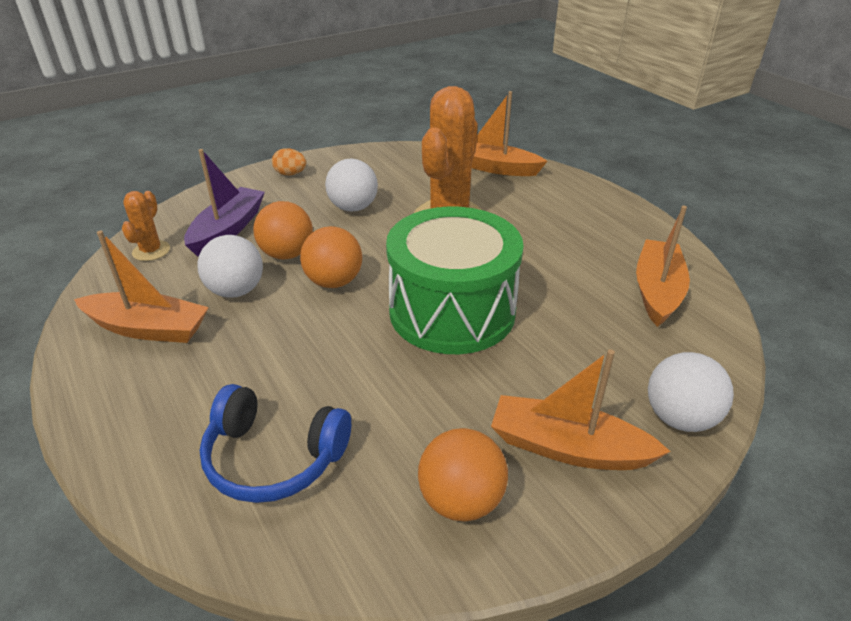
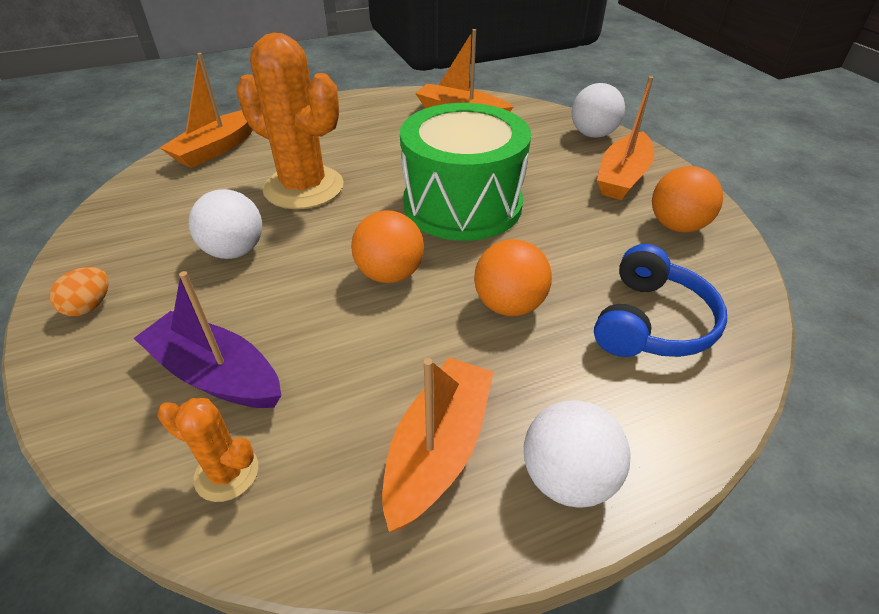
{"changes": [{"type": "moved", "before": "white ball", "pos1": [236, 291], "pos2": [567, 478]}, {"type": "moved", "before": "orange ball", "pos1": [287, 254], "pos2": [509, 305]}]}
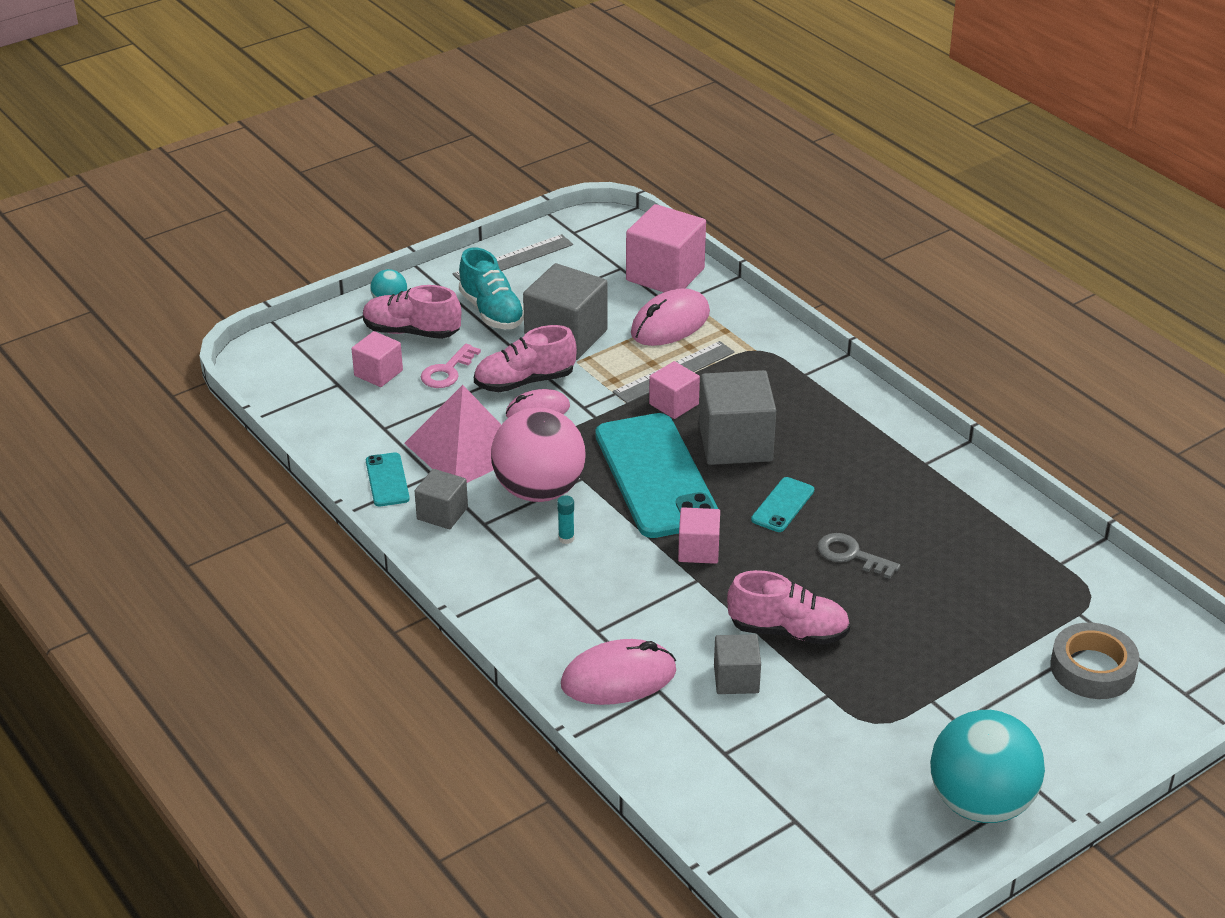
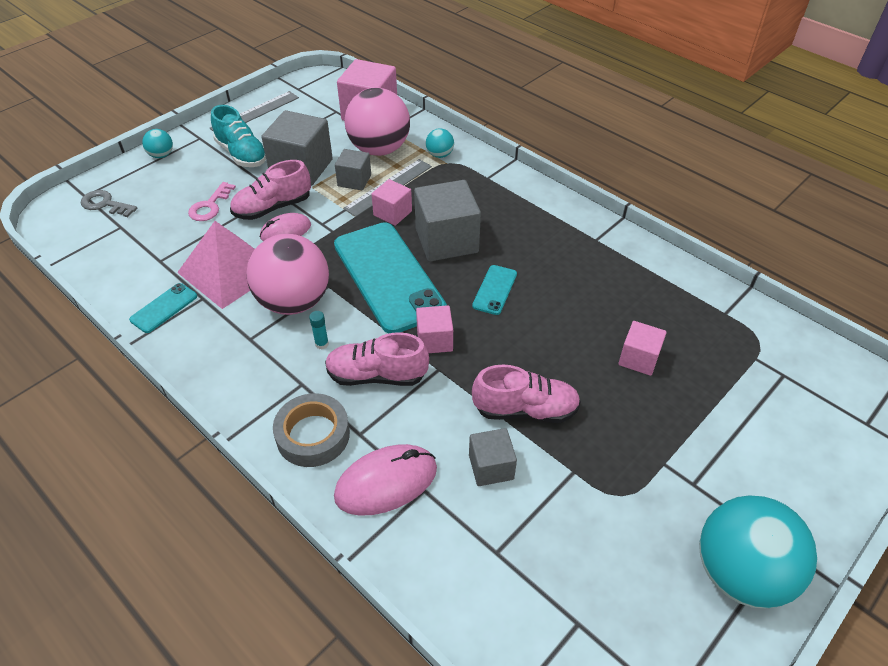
{"changes": [{"type": "moved", "before": "pink cube", "pos1": [378, 373], "pos2": [638, 359]}, {"type": "moved", "before": "pink shoe", "pos1": [411, 332], "pos2": [377, 375]}, {"type": "turned", "before": "turquoise phone", "pos1": [387, 480], "pos2": [164, 308], "turn": 60}, {"type": "moved", "before": "grey cube", "pos1": [442, 513], "pos2": [354, 180]}, {"type": "replaced", "before": "pink mouse", "after": "pink ball", "pos1": [670, 323], "pos2": [379, 149]}, {"type": "moved", "before": "grey key", "pos1": [851, 555], "pos2": [105, 204]}, {"type": "moved", "before": "grey tape", "pos1": [1092, 668], "pos2": [313, 435]}, {"type": "added", "after": "turquoise ball", "pos2": [439, 155]}]}
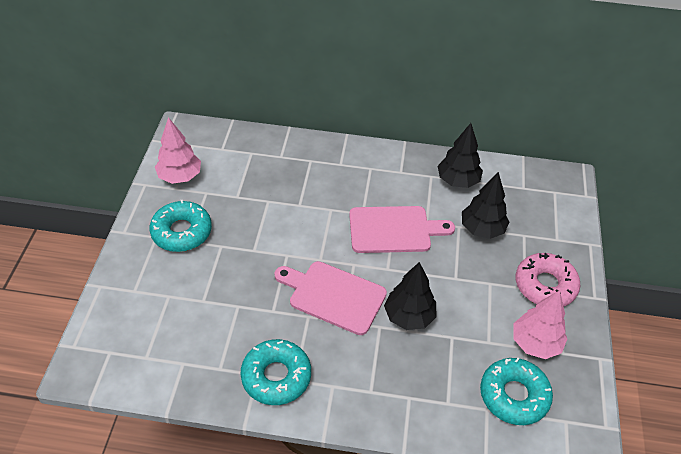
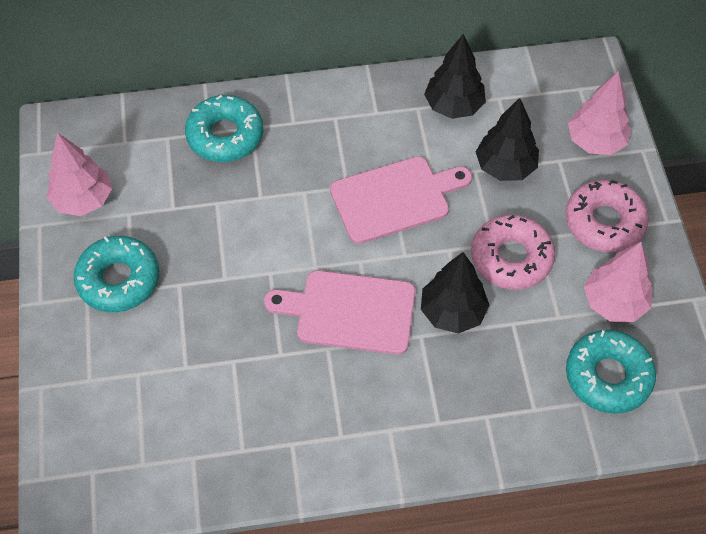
{"changes": [{"type": "moved", "before": "turquoise donut", "pos1": [276, 376], "pos2": [225, 135]}, {"type": "added", "after": "pink donut", "pos2": [511, 258]}, {"type": "added", "after": "pink tree", "pos2": [595, 141]}]}
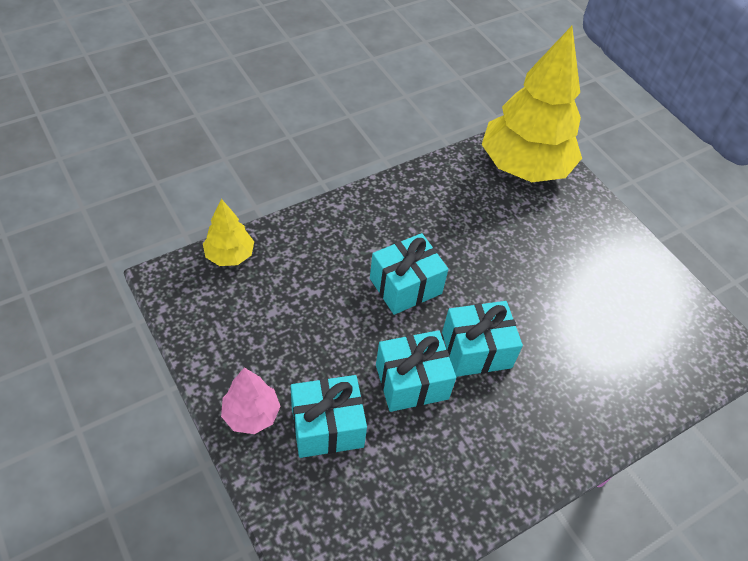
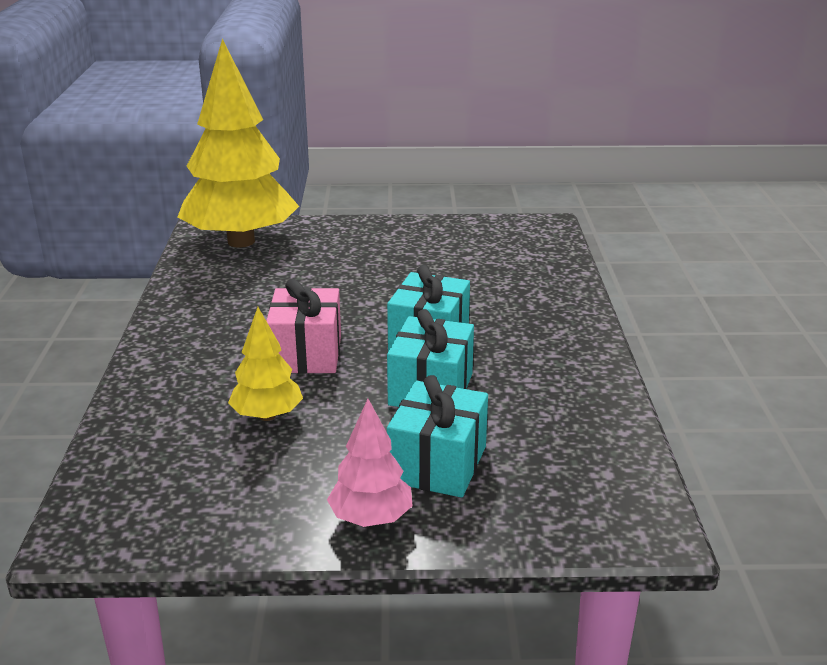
{"changes": [{"type": "moved", "before": "yellow tree", "pos1": [230, 255], "pos2": [267, 416]}, {"type": "recoloured", "before": "turquoise gift", "after": "pink gift", "pos1": [405, 286], "pos2": [306, 354]}]}
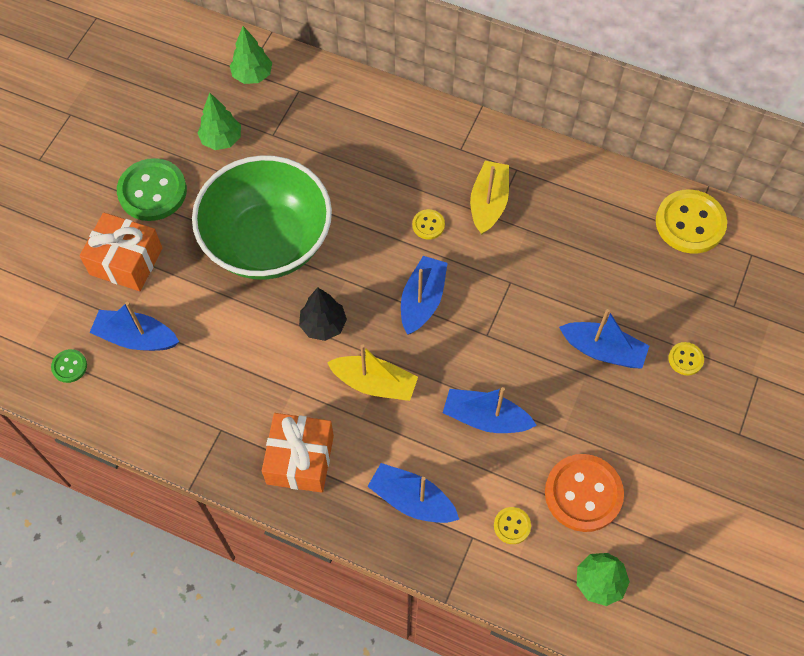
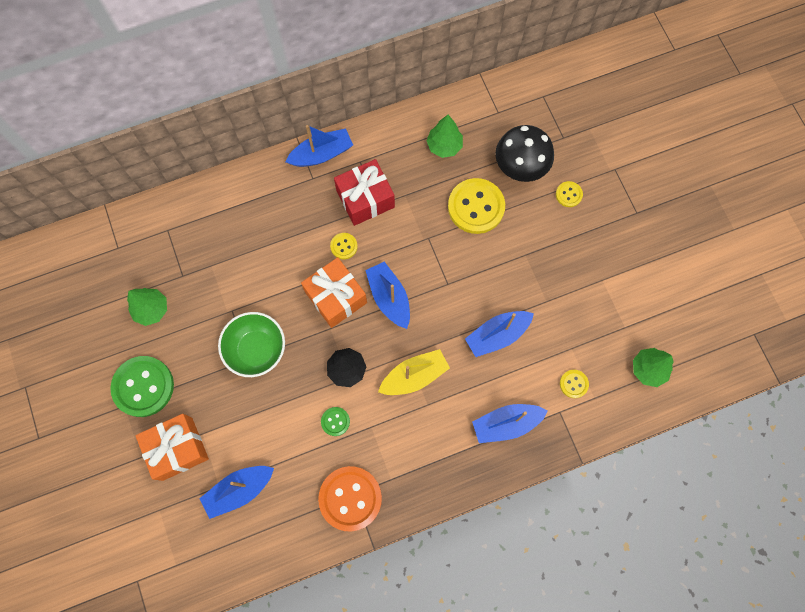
{"changes": [{"type": "moved", "before": "green button", "pos1": [69, 366], "pos2": [335, 421]}, {"type": "resized", "before": "green bowl", "pos1": [268, 242], "pos2": [256, 349], "scale": 0.57}, {"type": "moved", "before": "green tree", "pos1": [252, 75], "pos2": [444, 146]}, {"type": "moved", "before": "orange gift", "pos1": [300, 459], "pos2": [336, 297]}, {"type": "replaced", "before": "yellow boat", "after": "red gift", "pos1": [488, 203], "pos2": [365, 199]}, {"type": "moved", "before": "orange button", "pos1": [583, 493], "pos2": [350, 498]}, {"type": "moved", "before": "blue boat", "pos1": [603, 350], "pos2": [321, 154]}, {"type": "moved", "before": "yellow button", "pos1": [690, 223], "pos2": [476, 207]}, {"type": "added", "after": "black mushroom", "pos2": [520, 166]}]}
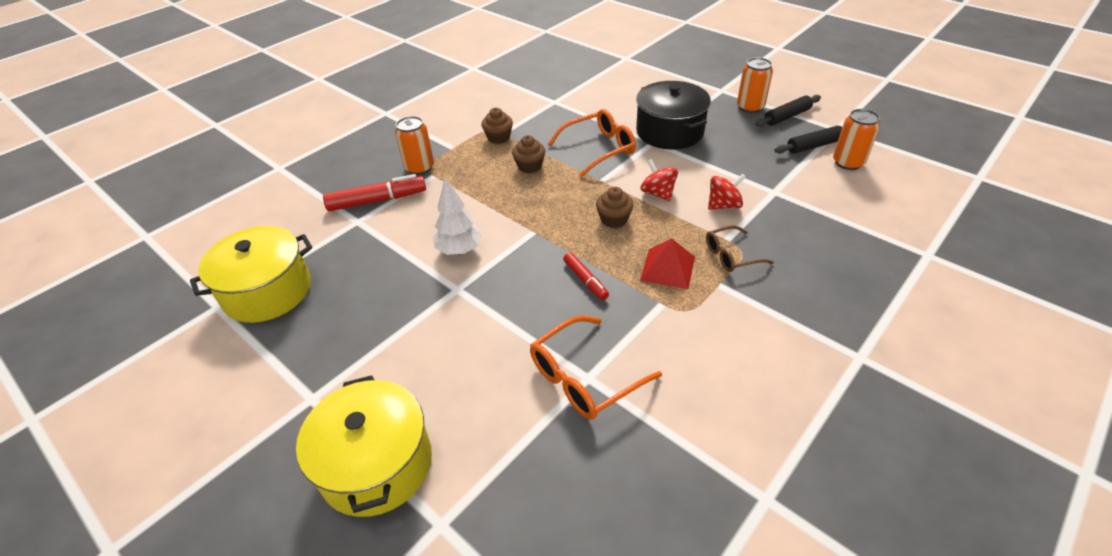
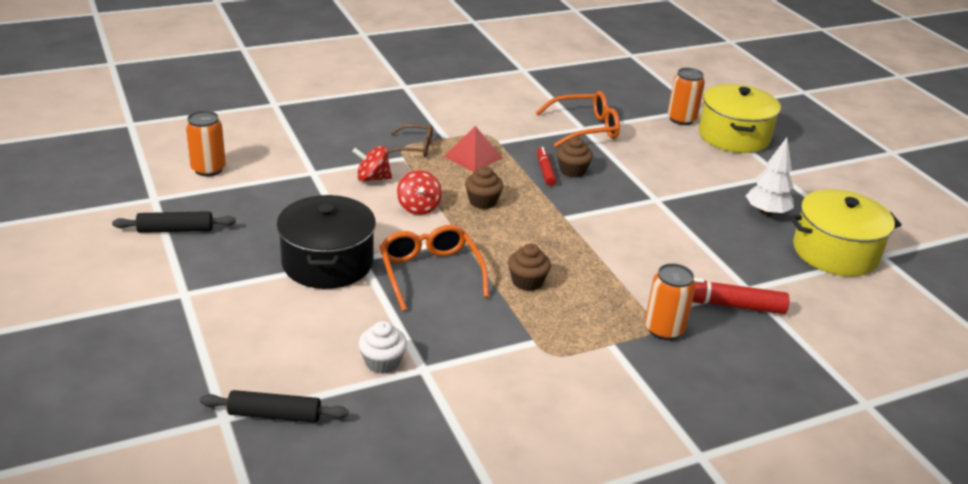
{"changes": [{"type": "moved", "before": "white tree", "pos1": [459, 250], "pos2": [766, 213]}, {"type": "moved", "before": "brown cupcake", "pos1": [498, 137], "pos2": [572, 170]}, {"type": "turned", "before": "orange glasses", "pos1": [599, 149], "pos2": [430, 273], "turn": 75}, {"type": "moved", "before": "orange can", "pos1": [750, 107], "pos2": [681, 119]}, {"type": "moved", "before": "black rolling pin", "pos1": [814, 146], "pos2": [274, 415]}, {"type": "added", "after": "white cupcake", "pos2": [382, 362]}]}
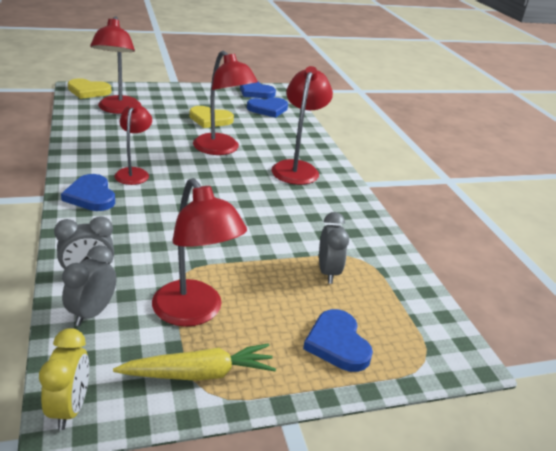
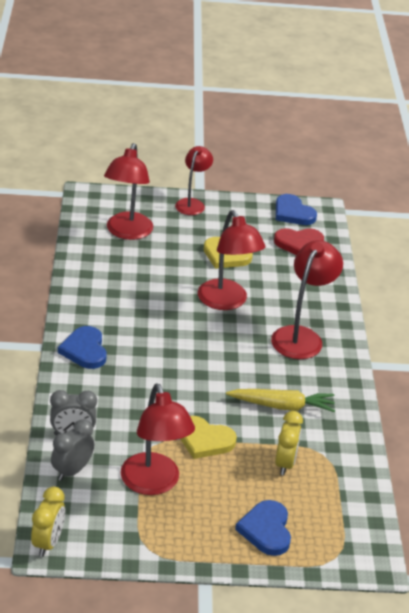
{"changes": [{"type": "moved", "before": "yellow heart", "pos1": [88, 91], "pos2": [204, 440]}, {"type": "moved", "before": "yellow carrot", "pos1": [199, 373], "pos2": [282, 406]}, {"type": "moved", "before": "red lamp", "pos1": [134, 173], "pos2": [192, 203]}, {"type": "recoloured", "before": "blue heart", "after": "red heart", "pos1": [268, 109], "pos2": [299, 244]}, {"type": "recoloured", "before": "grey clock", "after": "yellow clock", "pos1": [328, 272], "pos2": [285, 463]}]}
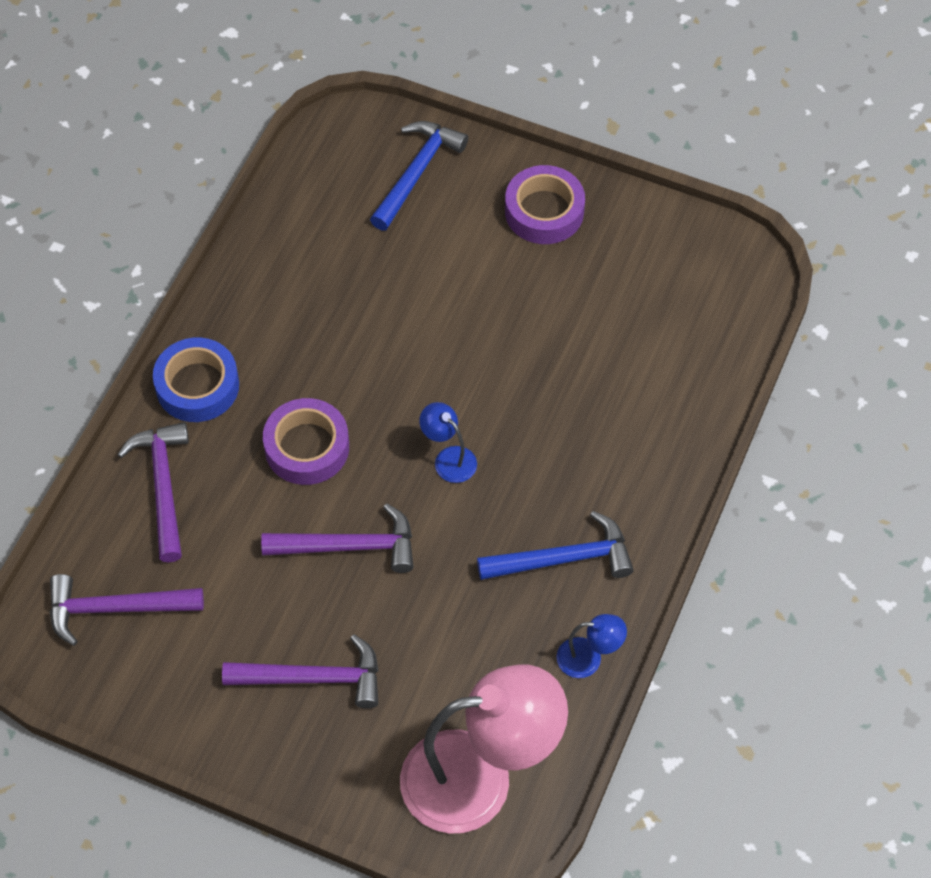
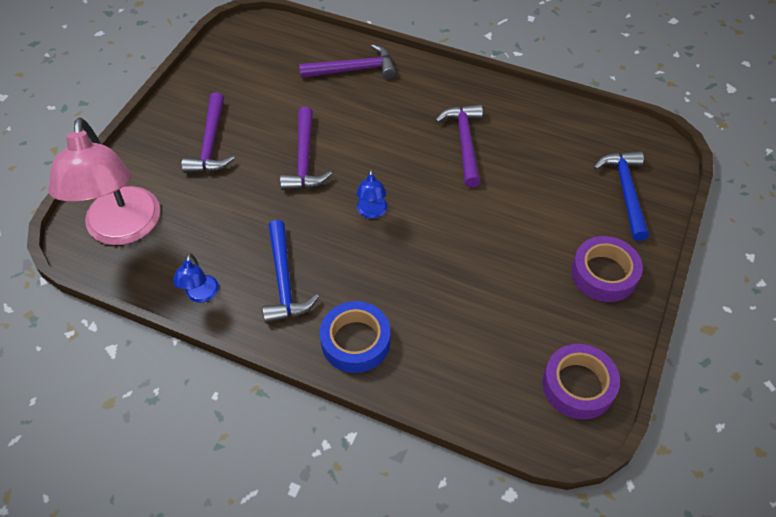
{"changes": [{"type": "moved", "before": "purple hammer", "pos1": [115, 609], "pos2": [464, 142]}, {"type": "moved", "before": "blue tape", "pos1": [197, 386], "pos2": [355, 341]}, {"type": "moved", "before": "purple tape", "pos1": [307, 447], "pos2": [578, 385]}, {"type": "turned", "before": "blue hammer", "pos1": [417, 173], "pos2": [625, 192], "turn": -120}, {"type": "turned", "before": "blue lamp", "pos1": [449, 458], "pos2": [372, 212], "turn": 135}]}
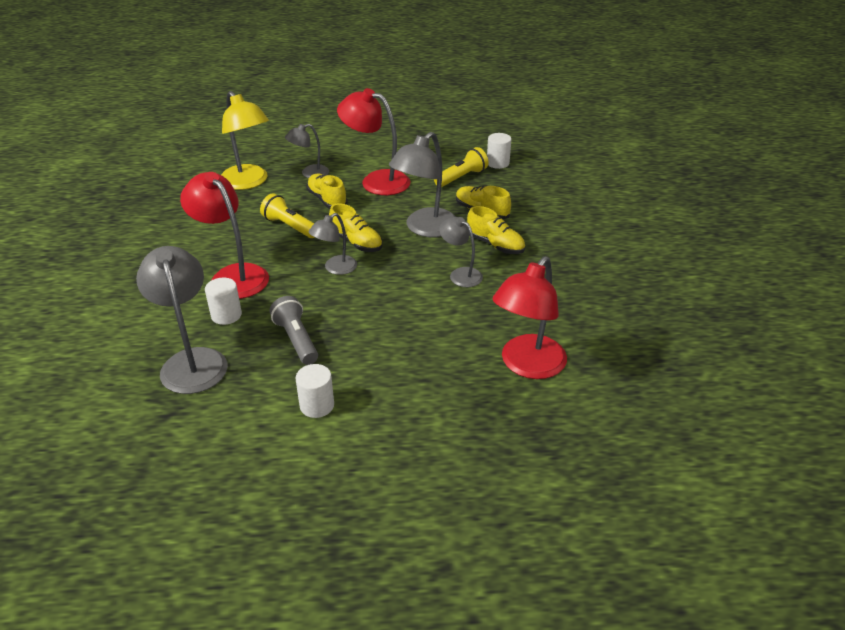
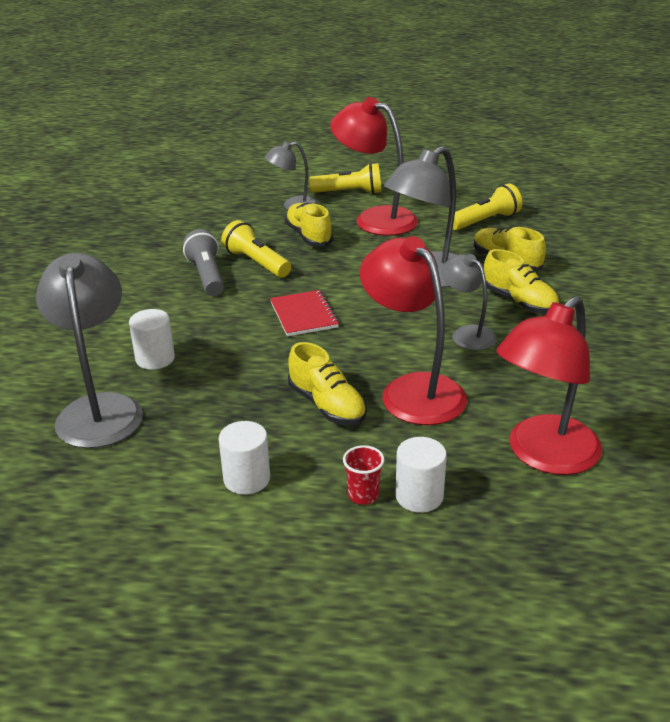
{"changes": [{"type": "moved", "before": "red lamp", "pos1": [233, 275], "pos2": [412, 390]}, {"type": "removed", "before": "yellow lamp", "pos1": [248, 182]}, {"type": "moved", "before": "grey flashlight", "pos1": [296, 339], "pos2": [207, 276]}, {"type": "replaced", "before": "grey lamp", "after": "red notebook", "pos1": [335, 268], "pos2": [304, 315]}, {"type": "moved", "before": "yellow shoe", "pos1": [356, 242], "pos2": [327, 405]}, {"type": "moved", "before": "white cylinder", "pos1": [498, 163], "pos2": [419, 496]}, {"type": "added", "after": "yellow flashlight", "pos2": [349, 193]}, {"type": "added", "after": "red cup", "pos2": [363, 495]}]}
